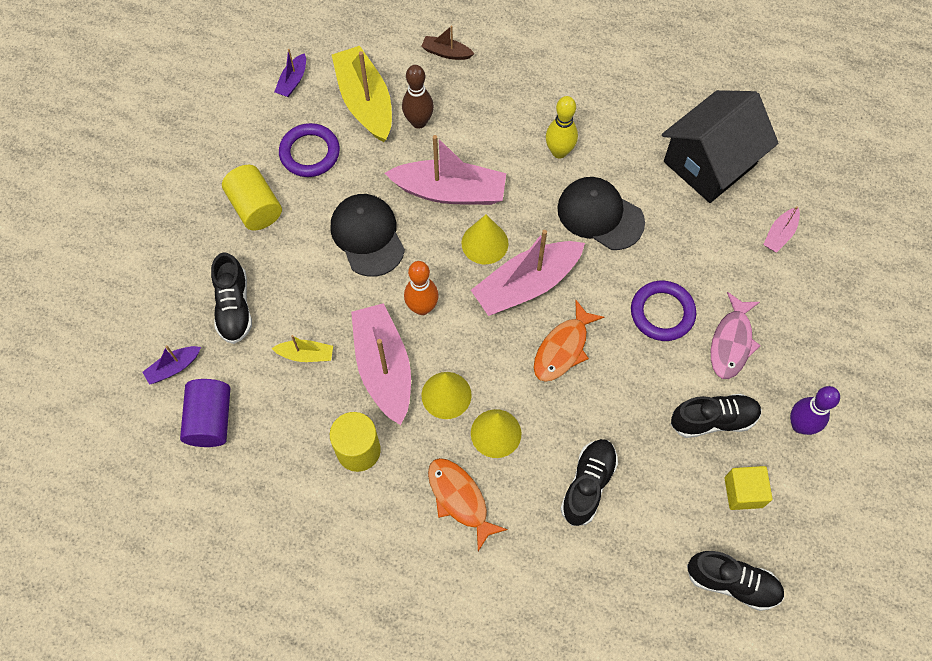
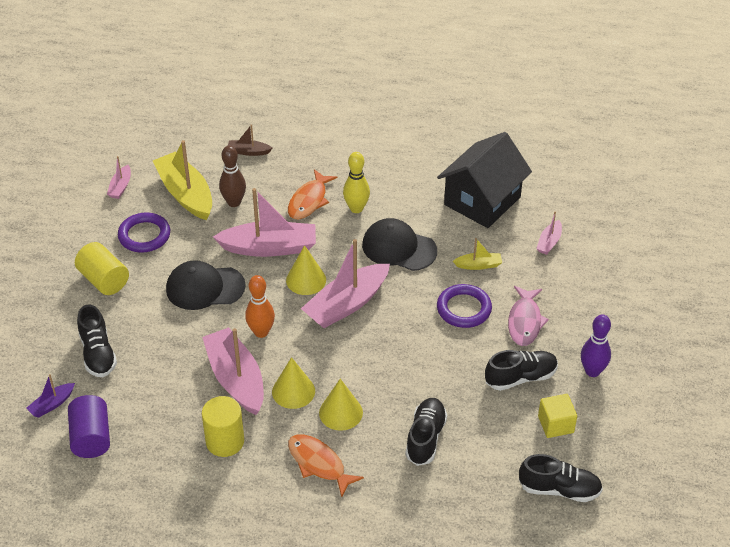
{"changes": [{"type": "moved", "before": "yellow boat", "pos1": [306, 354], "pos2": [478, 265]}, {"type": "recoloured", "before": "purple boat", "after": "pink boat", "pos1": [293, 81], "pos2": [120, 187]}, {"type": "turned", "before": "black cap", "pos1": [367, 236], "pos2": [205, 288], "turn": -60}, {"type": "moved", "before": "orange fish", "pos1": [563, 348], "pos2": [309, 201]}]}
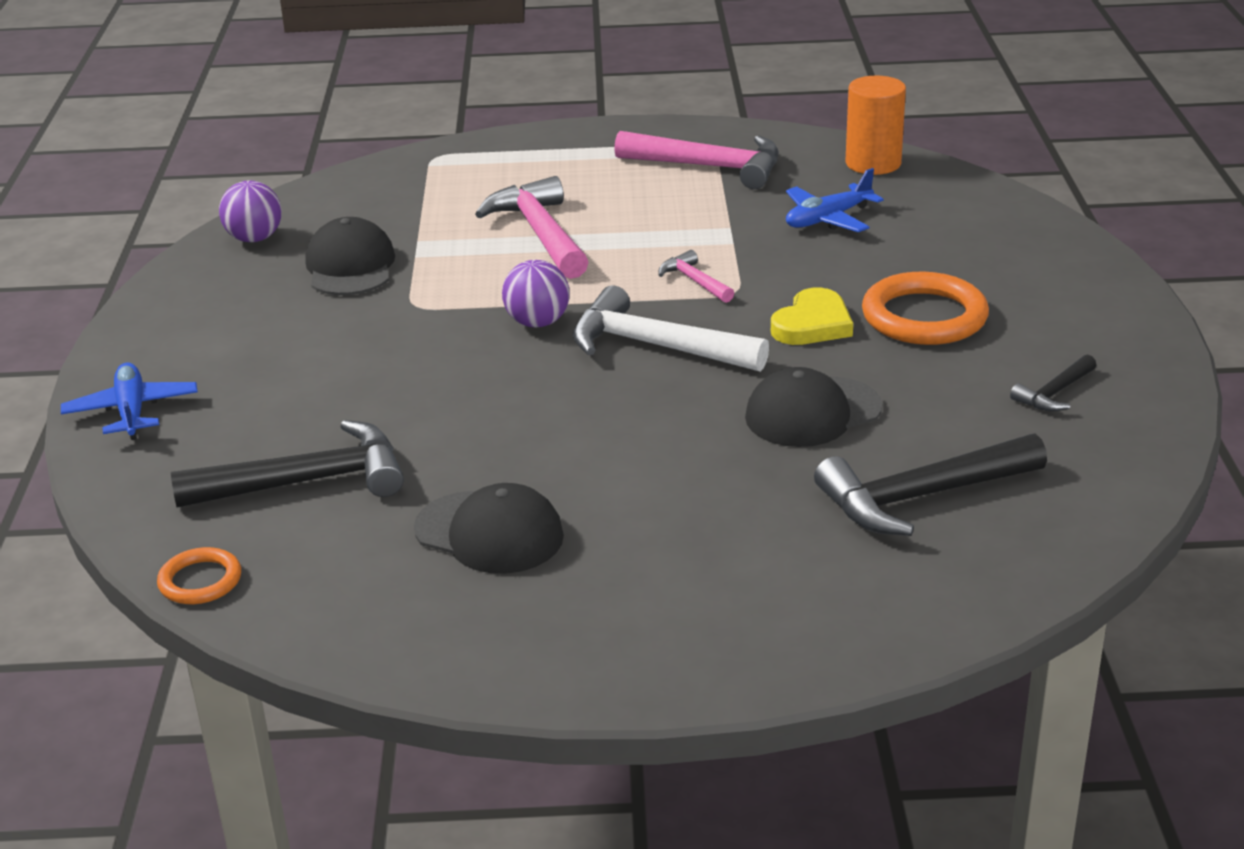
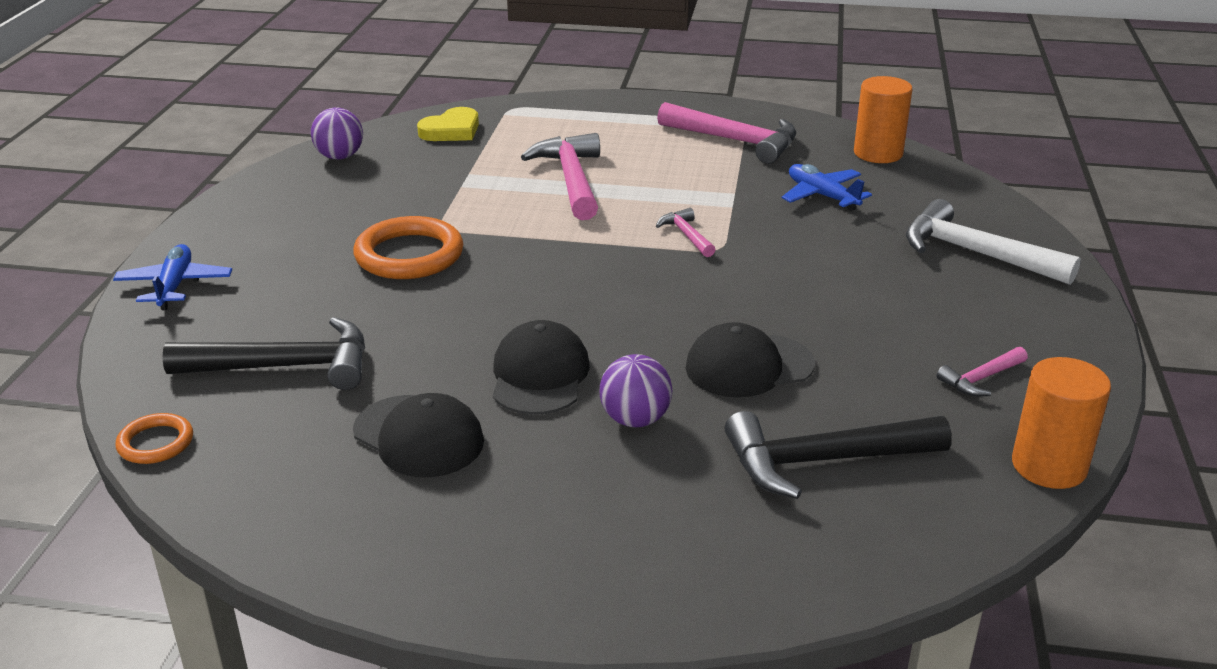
{"changes": [{"type": "moved", "before": "black cap", "pos1": [350, 266], "pos2": [539, 375]}, {"type": "moved", "before": "purple ball", "pos1": [537, 323], "pos2": [635, 419]}, {"type": "moved", "before": "white hammer", "pos1": [656, 346], "pos2": [975, 253]}, {"type": "moved", "before": "yellow heart", "pos1": [812, 324], "pos2": [451, 130]}, {"type": "turned", "before": "blue plane", "pos1": [828, 219], "pos2": [822, 196], "turn": 75}, {"type": "moved", "before": "orange ring", "pos1": [924, 317], "pos2": [409, 255]}, {"type": "recoloured", "before": "black hammer", "after": "pink hammer", "pos1": [1054, 393], "pos2": [981, 379]}, {"type": "added", "after": "orange cylinder", "pos2": [1049, 466]}]}
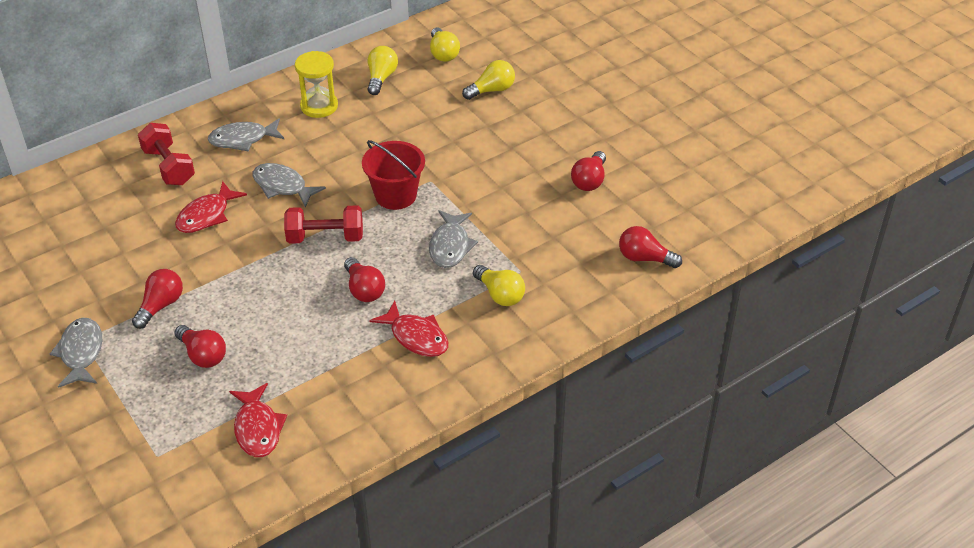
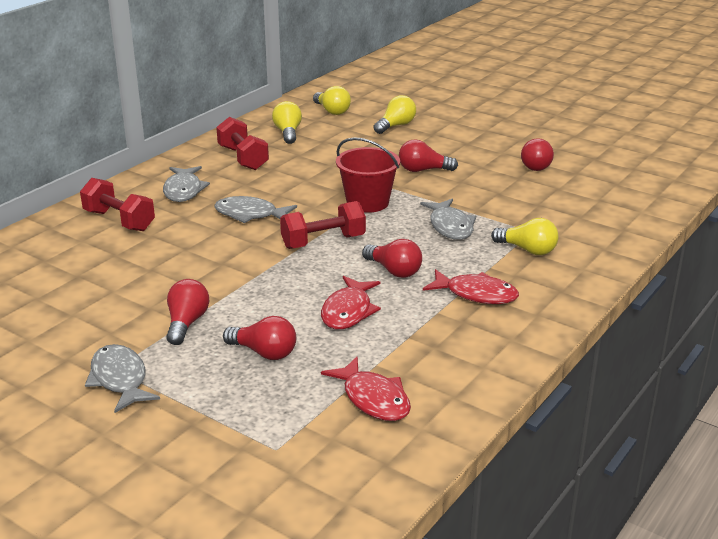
{"changes": [{"type": "moved", "before": "red fish", "pos1": [206, 215], "pos2": [348, 311]}, {"type": "turned", "before": "grey fish", "pos1": [243, 139], "pos2": [183, 190], "turn": -60}, {"type": "replaced", "before": "yellow hourglass", "after": "red dumbbell", "pos1": [319, 106], "pos2": [243, 158]}, {"type": "moved", "before": "red light bulb", "pos1": [644, 258], "pos2": [423, 170]}]}
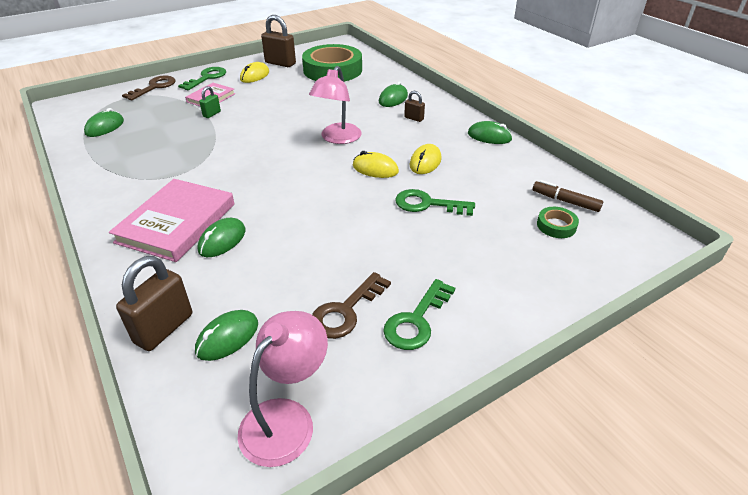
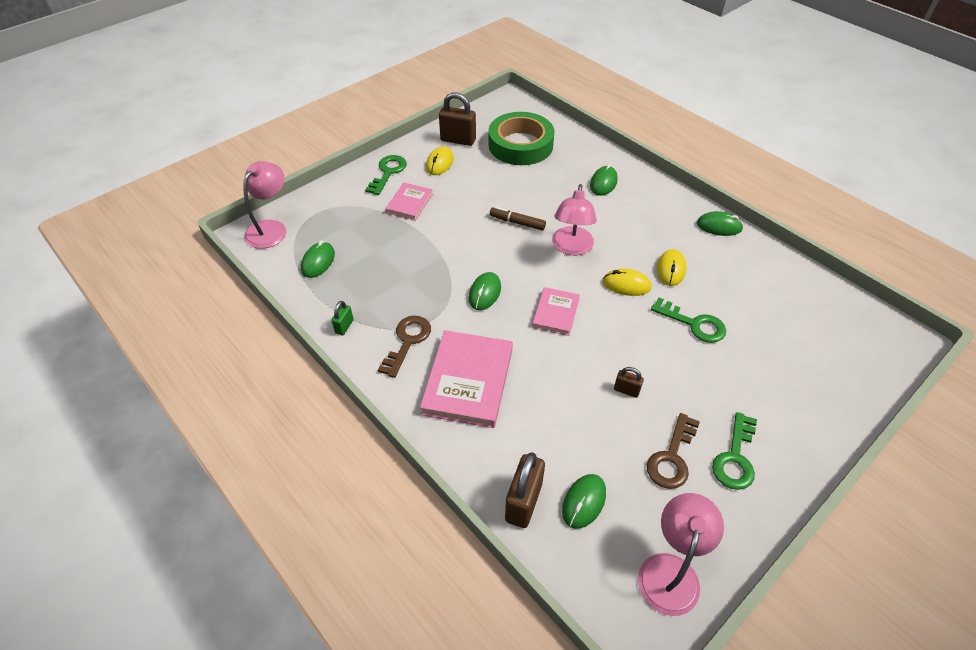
{"changes": [{"type": "moved", "before": "brown key", "pos1": [154, 87], "pos2": [407, 341]}, {"type": "moved", "before": "green mouse", "pos1": [222, 240], "pos2": [484, 293]}, {"type": "moved", "before": "green padlock", "pos1": [212, 114], "pos2": [344, 326]}, {"type": "turned", "before": "green key", "pos1": [427, 204], "pos2": [694, 324], "turn": -150}, {"type": "moved", "before": "brown padlock", "pos1": [414, 118], "pos2": [626, 390]}, {"type": "moved", "before": "brown marker", "pos1": [565, 201], "pos2": [517, 222]}, {"type": "removed", "before": "green tape", "pos1": [556, 226]}, {"type": "added", "after": "pink lamp", "pos2": [271, 228]}, {"type": "added", "after": "pink book", "pos2": [555, 313]}]}
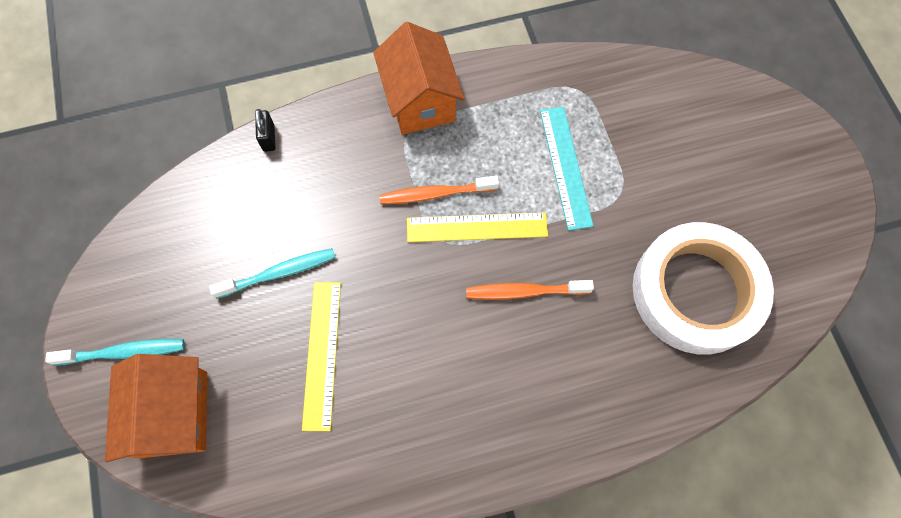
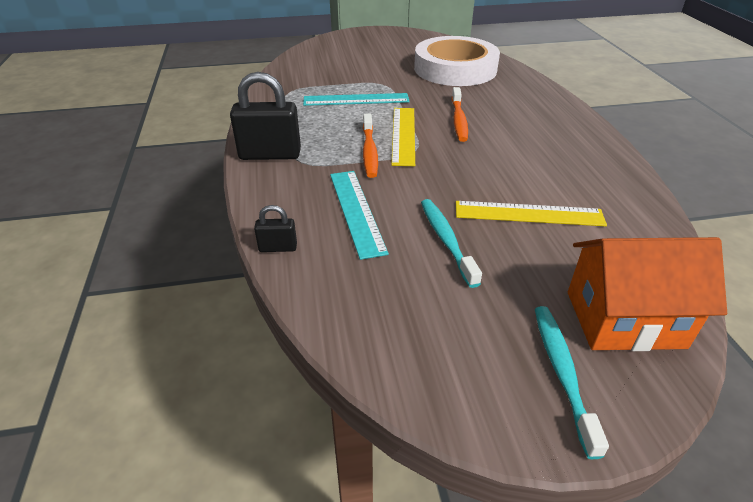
{"changes": [{"type": "replaced", "before": "orange house", "after": "black padlock", "pos1": [420, 100], "pos2": [270, 155]}, {"type": "added", "after": "turquoise ruler", "pos2": [356, 211]}]}
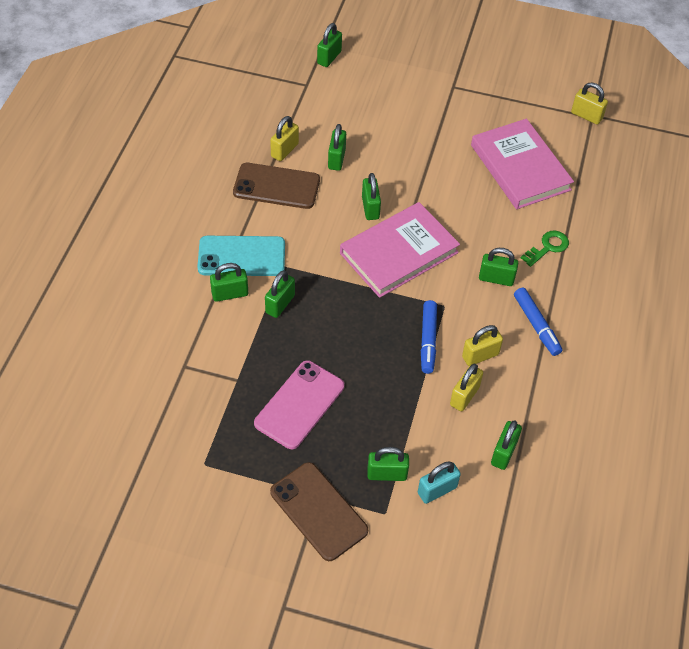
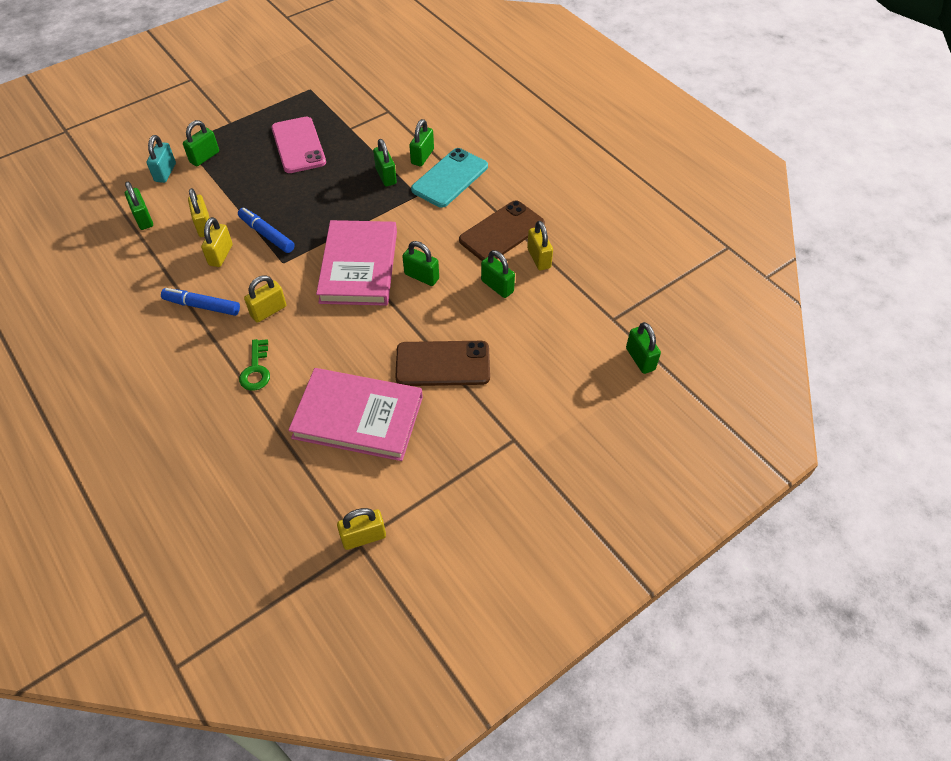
{"changes": [{"type": "moved", "before": "brown phone", "pos1": [318, 511], "pos2": [443, 364]}, {"type": "recoloured", "before": "green padlock", "after": "yellow padlock", "pos1": [496, 278], "pos2": [268, 311]}]}
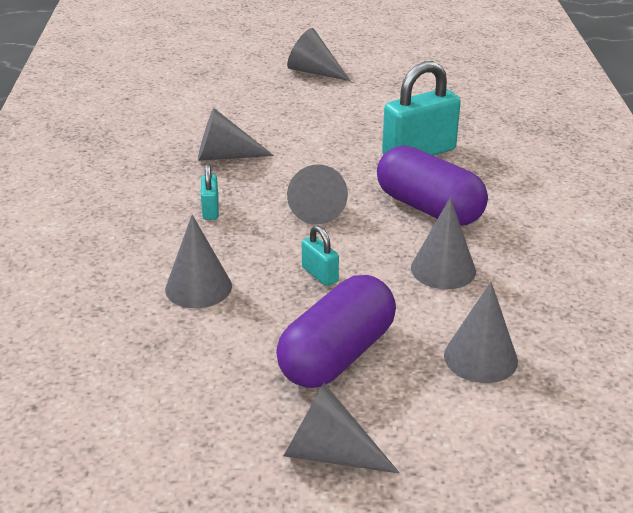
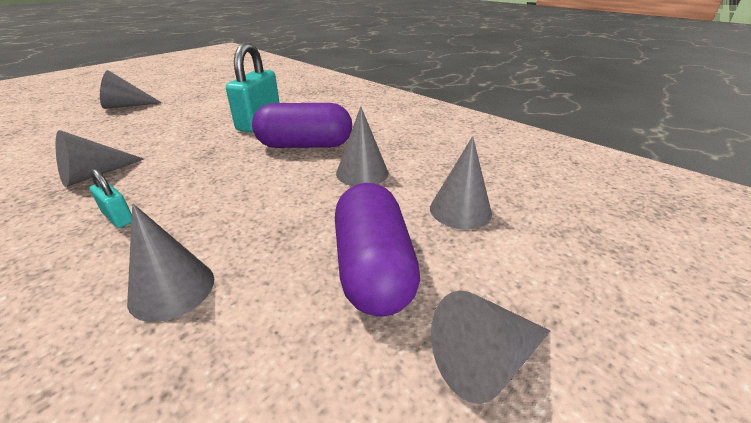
{"changes": [{"type": "removed", "before": "grey cone", "pos1": [315, 208]}, {"type": "removed", "before": "turquoise padlock", "pos1": [320, 274]}]}
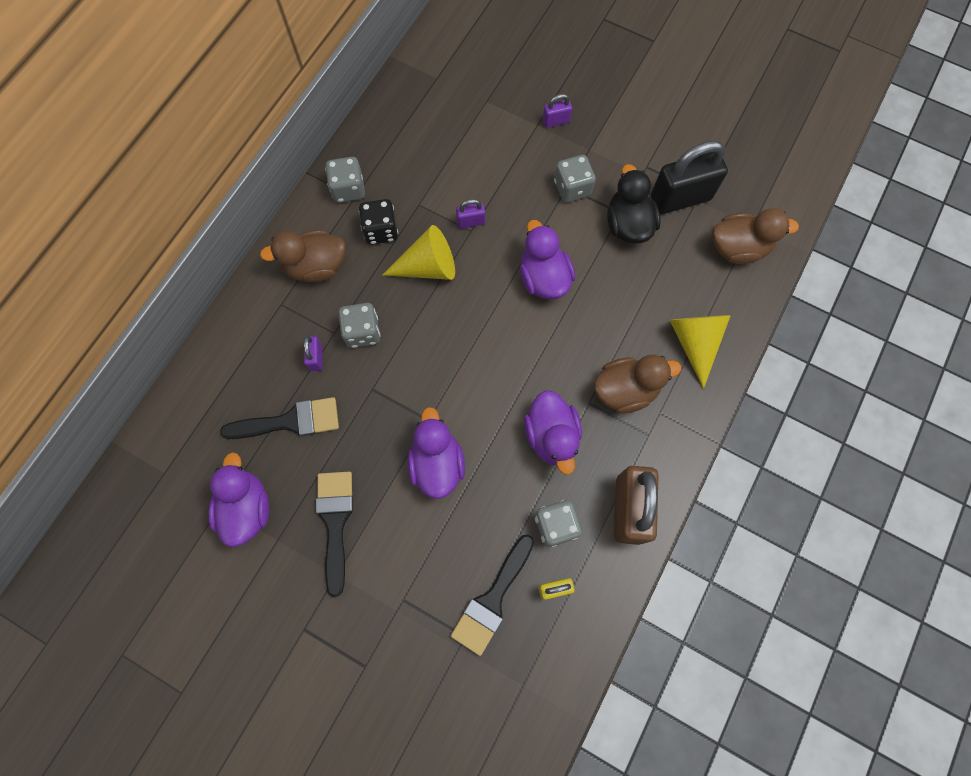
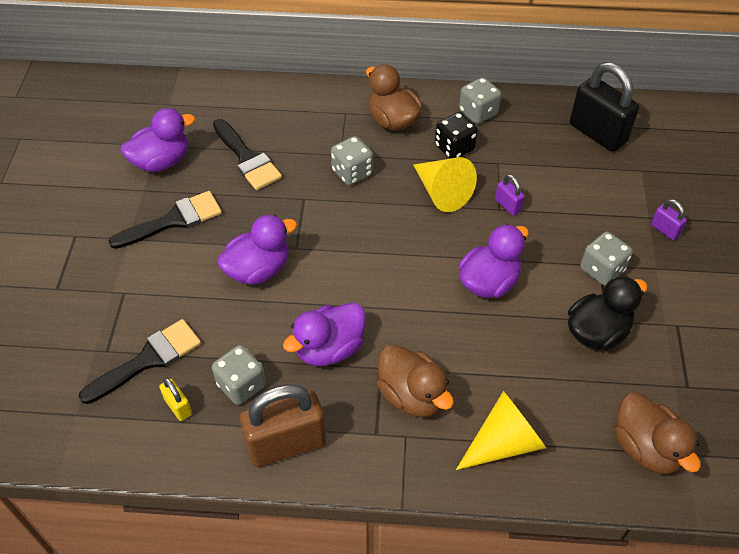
{"changes": [{"type": "removed", "before": "purple padlock", "pos1": [316, 357]}, {"type": "turned", "before": "black brush", "pos1": [492, 600], "pos2": [148, 359], "turn": 135}, {"type": "moved", "before": "black padlock", "pos1": [680, 198], "pos2": [597, 133]}]}
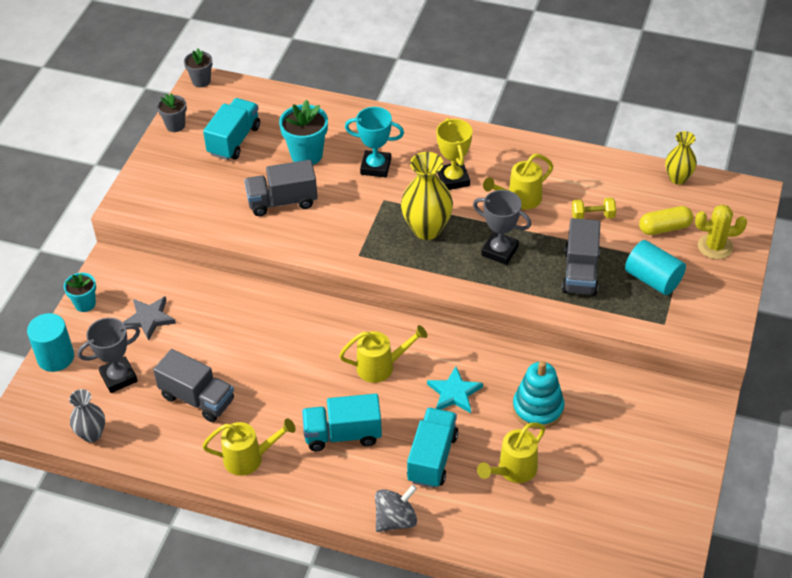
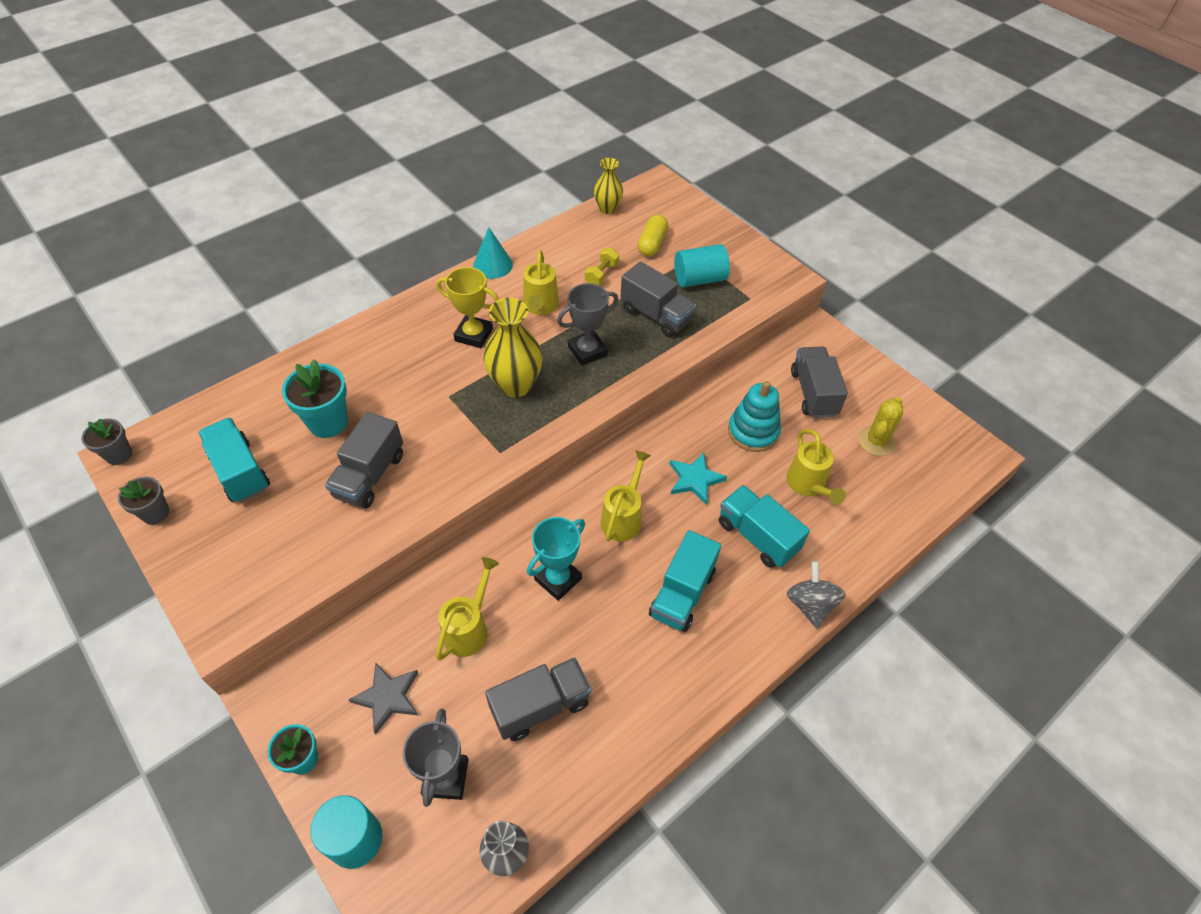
{"changes": [{"type": "moved", "before": "yellow watering can", "pos1": [249, 458], "pos2": [469, 628]}, {"type": "moved", "before": "turquoise trophy", "pos1": [375, 167], "pos2": [558, 579]}, {"type": "moved", "before": "yellow cactus", "pos1": [715, 246], "pos2": [876, 441]}, {"type": "added", "after": "turquoise cone", "pos2": [493, 265]}, {"type": "added", "after": "grey truck", "pos2": [813, 393]}]}
